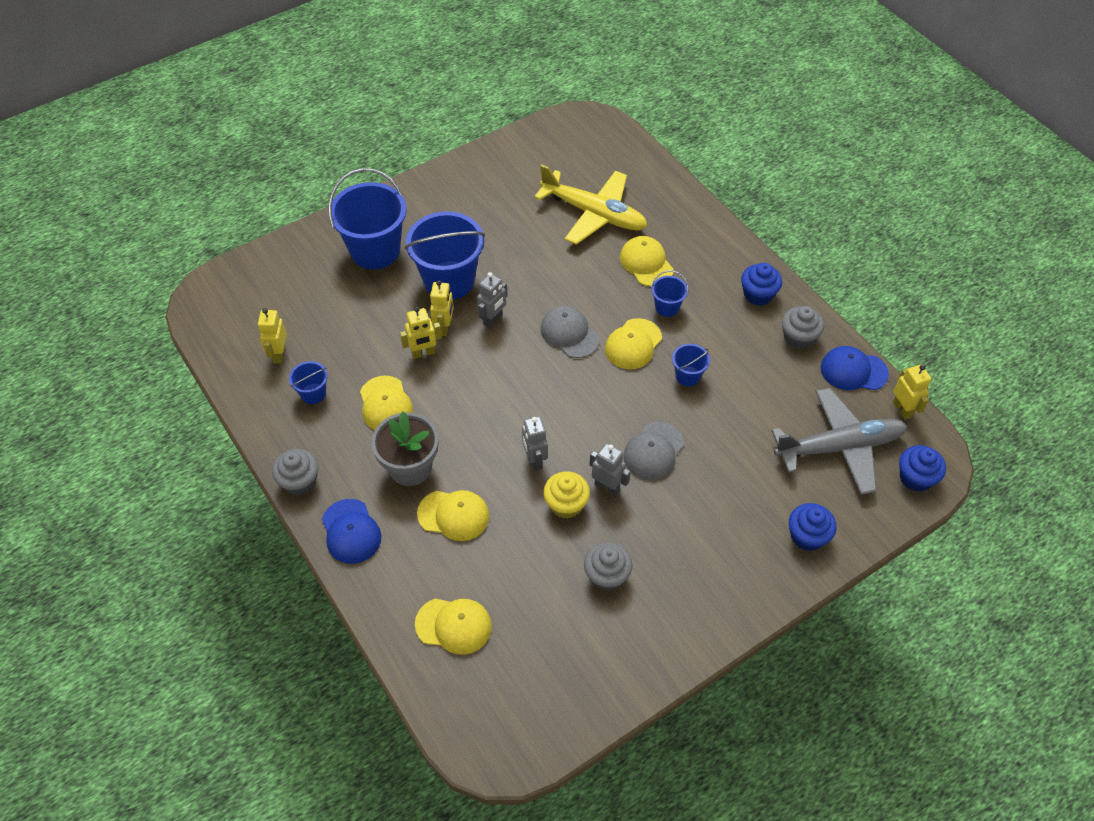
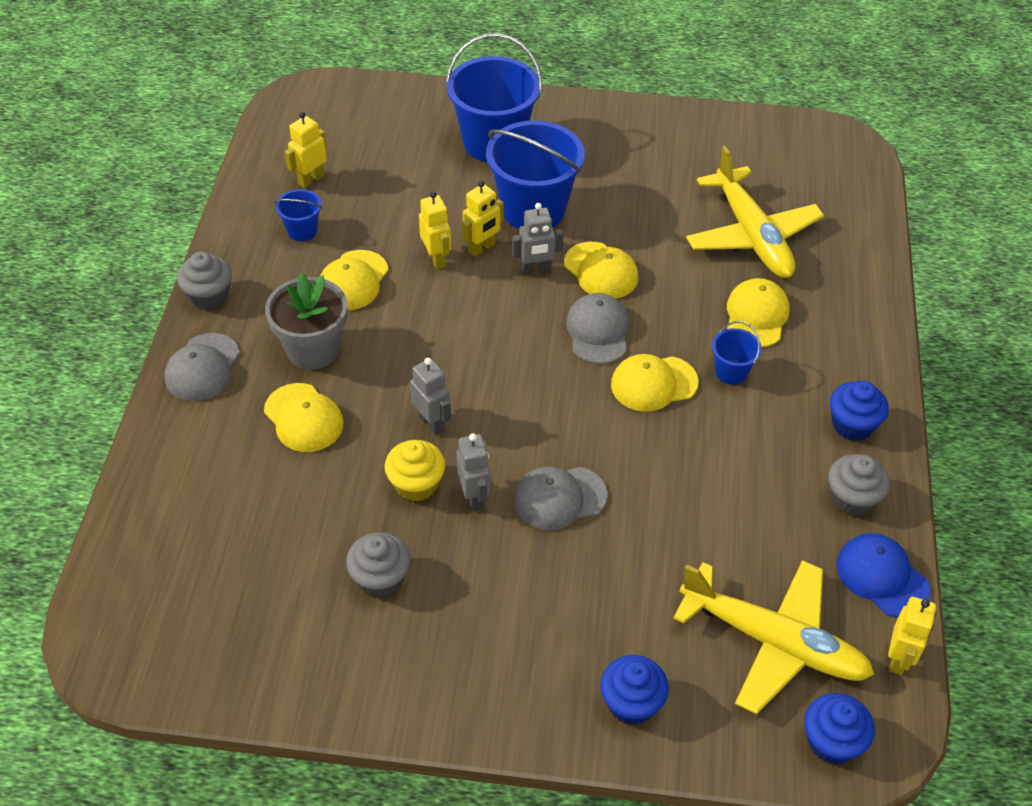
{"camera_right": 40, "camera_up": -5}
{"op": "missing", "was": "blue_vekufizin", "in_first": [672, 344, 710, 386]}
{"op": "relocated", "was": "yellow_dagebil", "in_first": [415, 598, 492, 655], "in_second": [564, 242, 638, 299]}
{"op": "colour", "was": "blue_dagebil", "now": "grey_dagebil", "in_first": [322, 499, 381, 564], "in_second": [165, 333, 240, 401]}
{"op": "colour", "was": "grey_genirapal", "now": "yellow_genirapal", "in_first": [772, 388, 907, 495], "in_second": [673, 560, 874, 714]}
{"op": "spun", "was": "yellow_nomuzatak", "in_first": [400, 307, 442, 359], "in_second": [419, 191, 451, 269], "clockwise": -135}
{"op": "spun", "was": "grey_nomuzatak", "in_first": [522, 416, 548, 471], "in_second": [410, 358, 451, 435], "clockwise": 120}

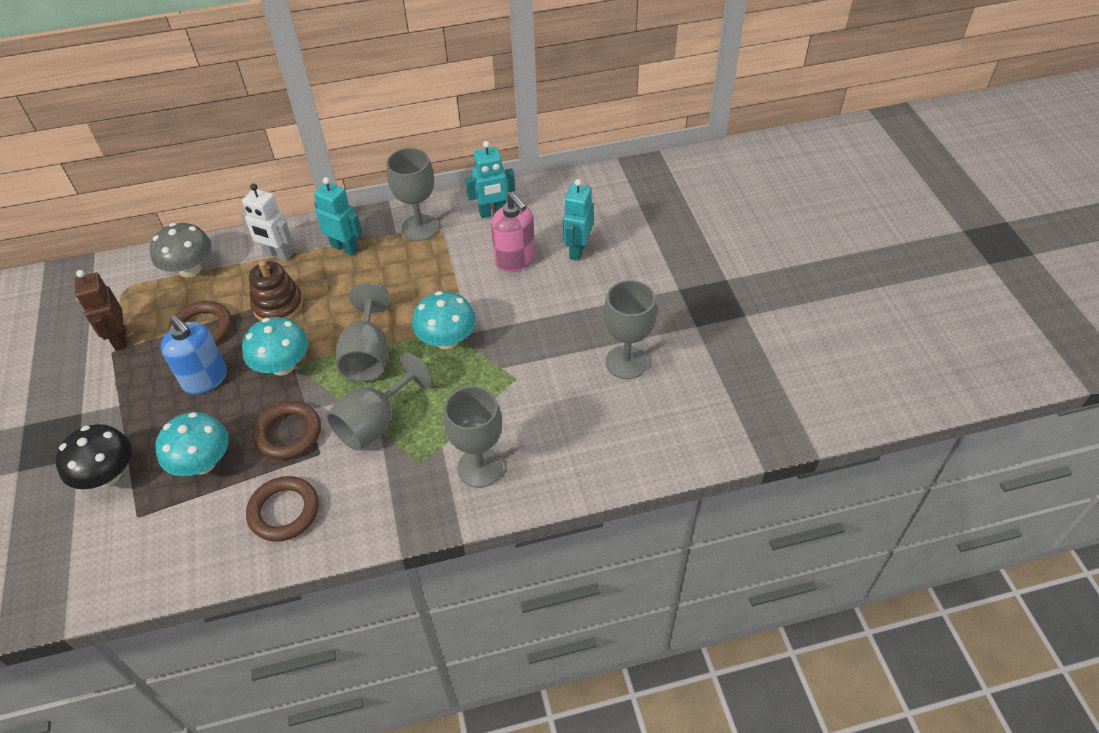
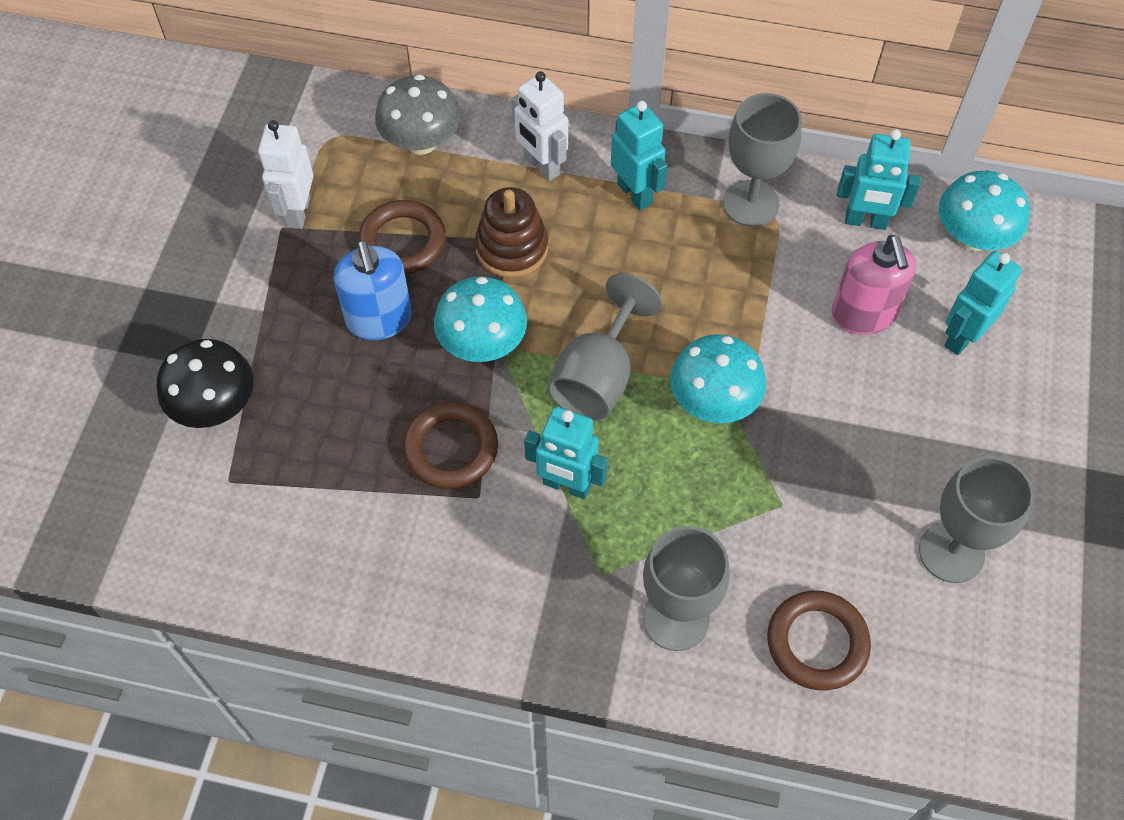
{"camera_right": 25, "camera_up": 10}
{"op": "relocated", "was": "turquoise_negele", "in_first": [155, 412, 229, 476], "in_second": [939, 171, 1030, 251]}
{"op": "relocated", "was": "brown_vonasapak", "in_first": [246, 476, 319, 542], "in_second": [767, 590, 871, 691]}
{"op": "exchanged", "was": "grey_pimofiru", "now": "turquoise_nomuzatak", "in_first": [326, 353, 433, 451], "in_second": [524, 407, 608, 499]}
{"op": "colour", "was": "brown_nomuzatak", "now": "white_nomuzatak", "in_first": [74, 270, 127, 351], "in_second": [258, 120, 313, 229]}

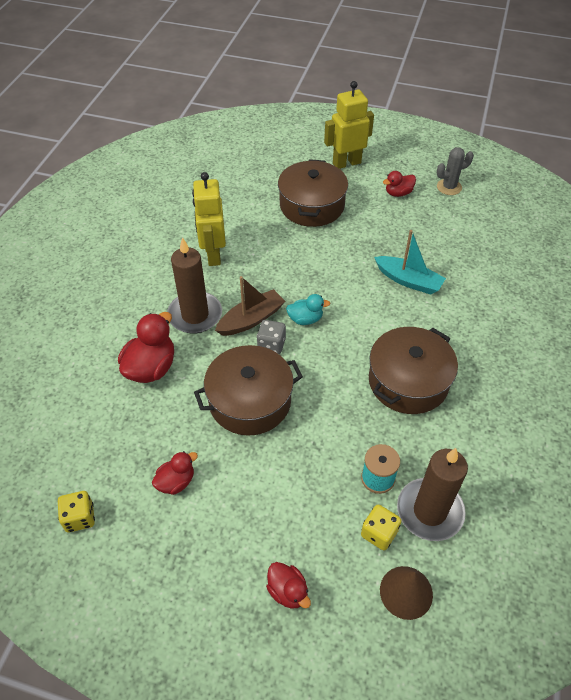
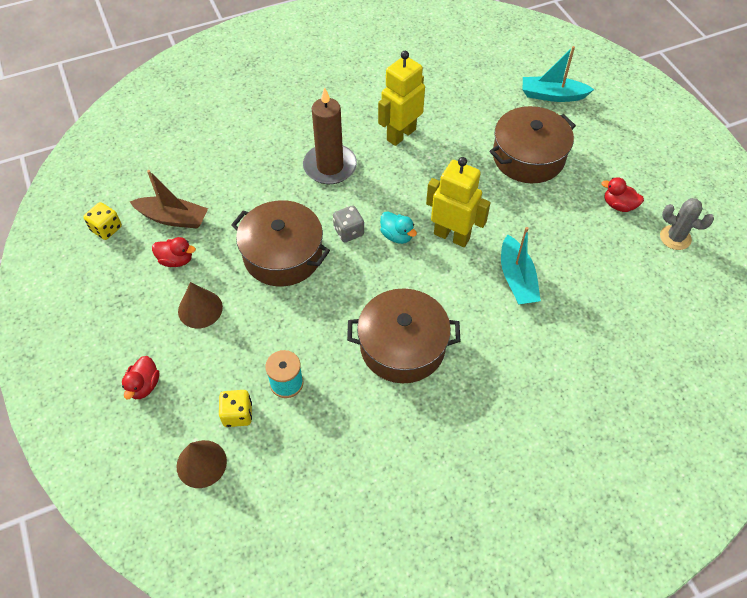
{"camera_right": 50, "camera_up": 5}
{"op": "missing", "was": "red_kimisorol", "in_first": [118, 312, 174, 383]}
{"op": "missing", "was": "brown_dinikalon", "in_first": [397, 448, 468, 541]}
{"op": "appeared", "now": "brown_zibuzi", "in_second": [178, 282, 223, 329]}
{"op": "appeared", "now": "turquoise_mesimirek", "in_second": [523, 46, 594, 102]}
{"op": "relocated", "was": "brown_mesimirek", "in_first": [215, 276, 285, 336], "in_second": [130, 170, 208, 229]}
{"op": "relocated", "was": "yellow_nomuzatak", "in_first": [324, 81, 374, 169], "in_second": [426, 157, 491, 247]}

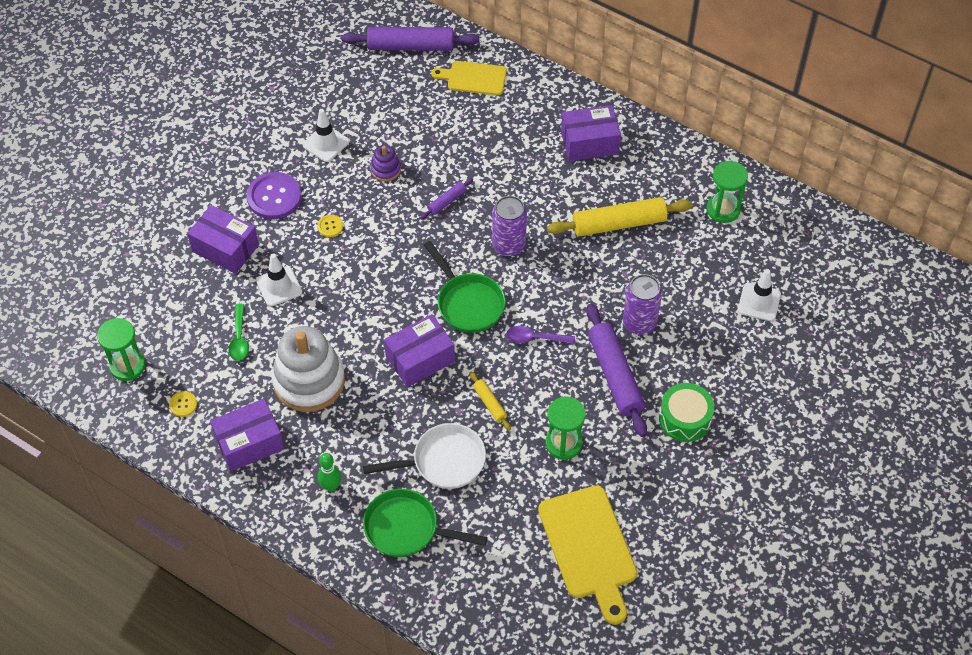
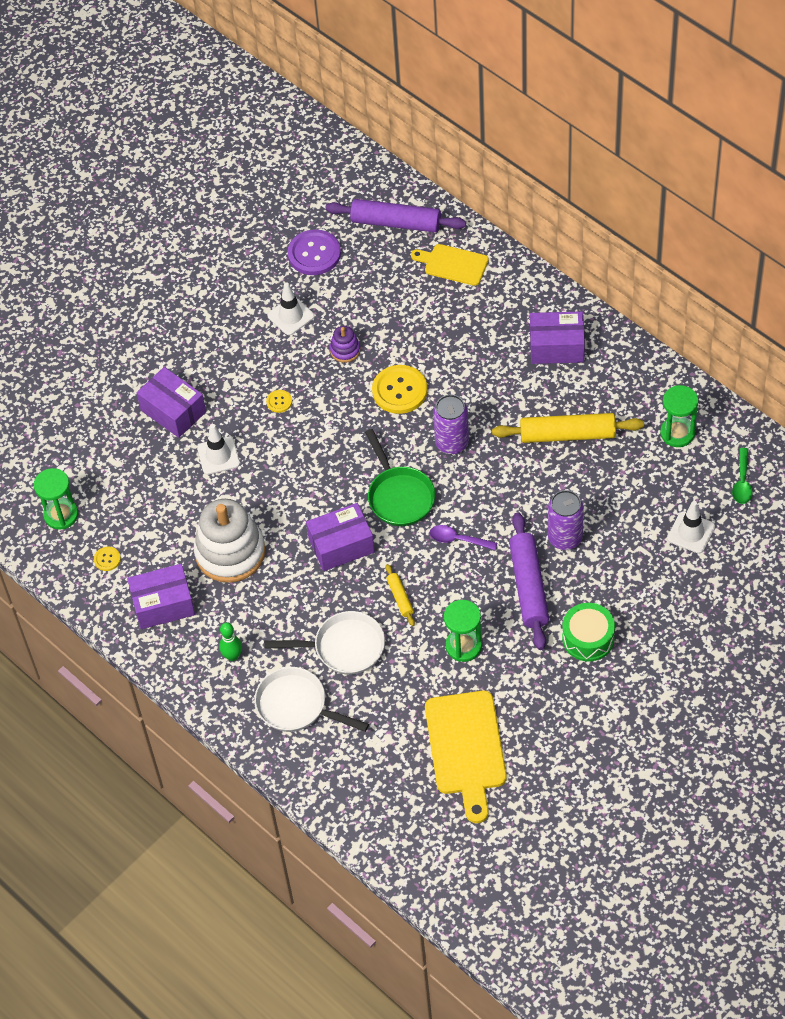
{"camera_right": 15, "camera_up": 0}
{"op": "relocated", "was": "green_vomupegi", "in_first": [228, 304, 249, 361], "in_second": [732, 448, 752, 504]}
{"op": "relocated", "was": "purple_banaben", "in_first": [247, 172, 302, 219], "in_second": [288, 229, 341, 275]}
{"op": "exchanged", "was": "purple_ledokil", "now": "yellow_banaben", "in_first": [420, 178, 473, 219], "in_second": [372, 365, 427, 414]}
{"op": "colour", "was": "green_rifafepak", "now": "white_rifafepak", "in_first": [363, 489, 488, 557], "in_second": [254, 667, 369, 732]}

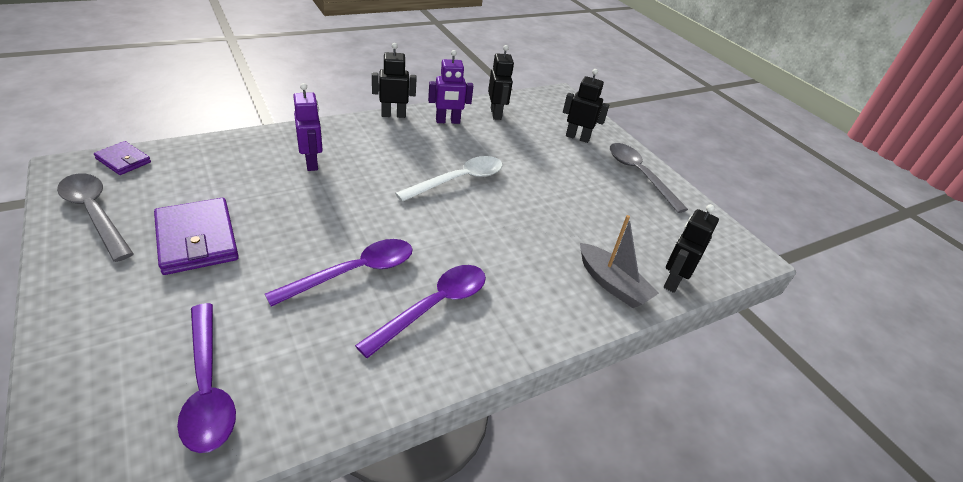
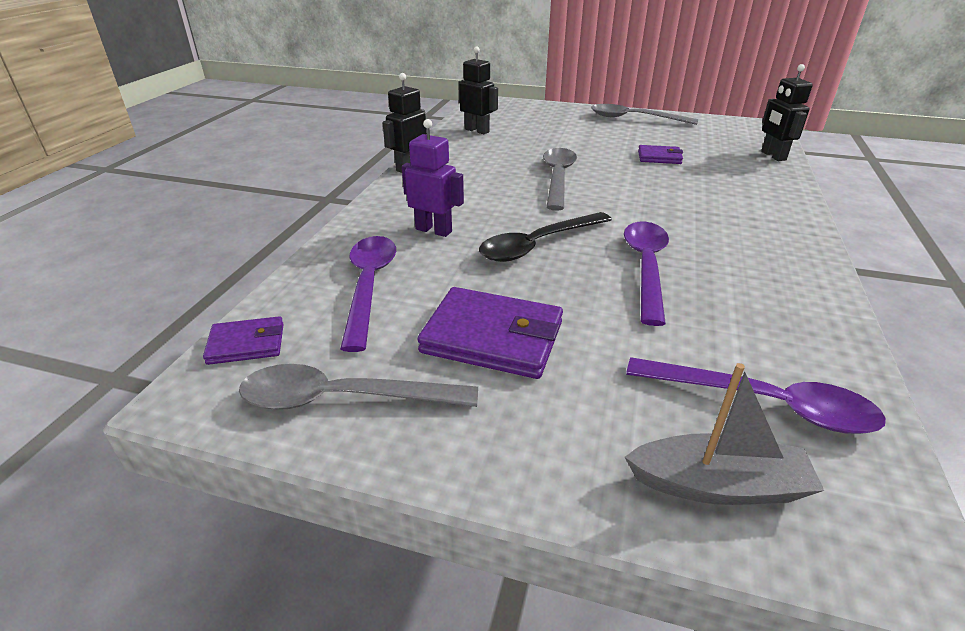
{"camera_right": -40, "camera_up": -5}
{"op": "missing", "was": "purple_nomuzatak", "in_first": [428, 50, 473, 124]}
{"op": "missing", "was": "black_nomuzatak", "in_first": [563, 69, 609, 143]}
{"op": "appeared", "now": "black_vomupegi", "in_second": [479, 212, 612, 262]}
{"op": "appeared", "now": "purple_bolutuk", "in_second": [638, 145, 683, 164]}
{"op": "relocated", "was": "purple_vomupegi", "in_first": [355, 265, 486, 358], "in_second": [340, 236, 396, 352]}
{"op": "relocated", "was": "grey_mesimirek", "in_first": [580, 215, 659, 308], "in_second": [625, 363, 824, 505]}
{"op": "colour", "was": "white_vomupegi", "now": "grey_vomupegi", "in_first": [395, 156, 503, 202], "in_second": [543, 148, 577, 211]}

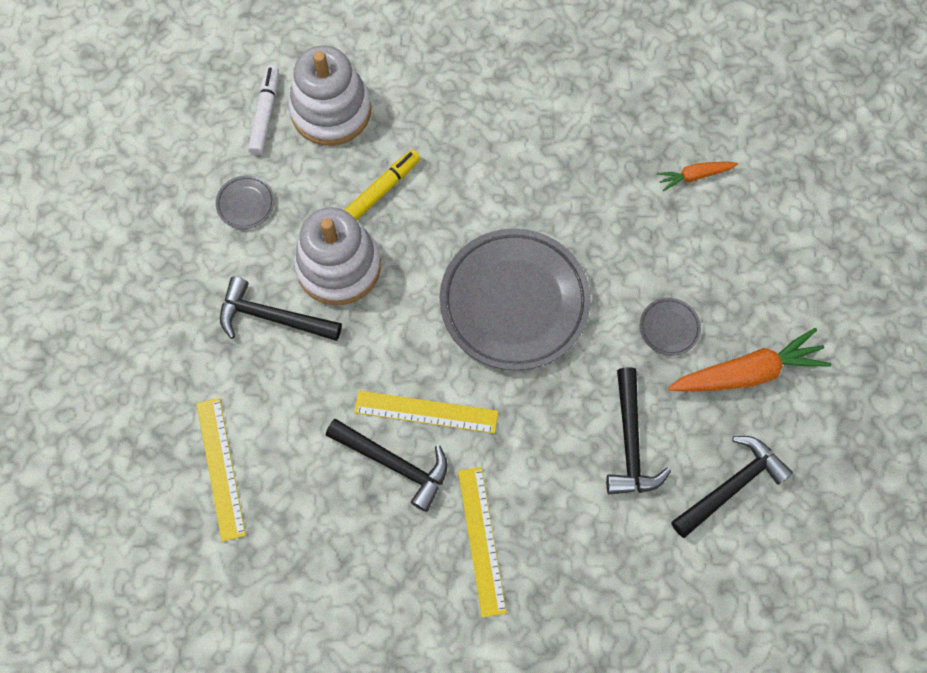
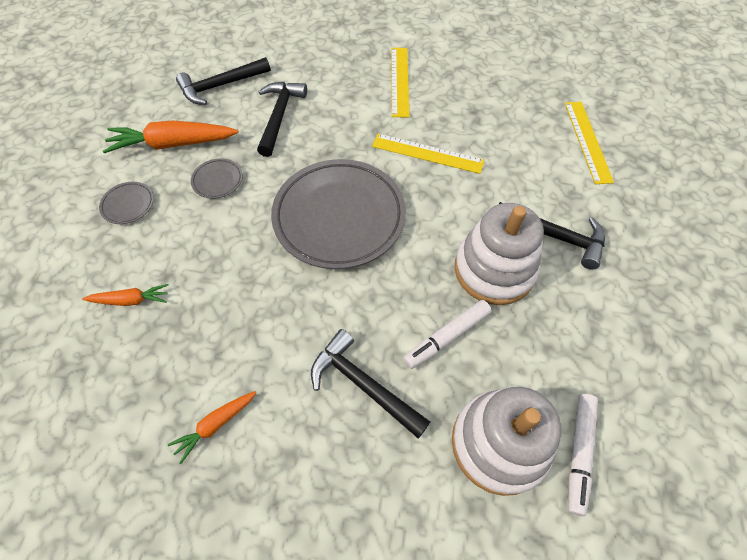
{"camera_right": -170, "camera_up": -10}
{"op": "appeared", "now": "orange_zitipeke", "in_second": [168, 391, 257, 464]}
{"op": "relocated", "was": "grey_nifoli", "in_first": [216, 175, 275, 229], "in_second": [99, 182, 154, 224]}
{"op": "relocated", "was": "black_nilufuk", "in_first": [326, 419, 448, 512], "in_second": [311, 329, 430, 438]}
{"op": "colour", "was": "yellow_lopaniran", "now": "white_lopaniran", "in_first": [344, 149, 421, 220], "in_second": [403, 300, 491, 369]}

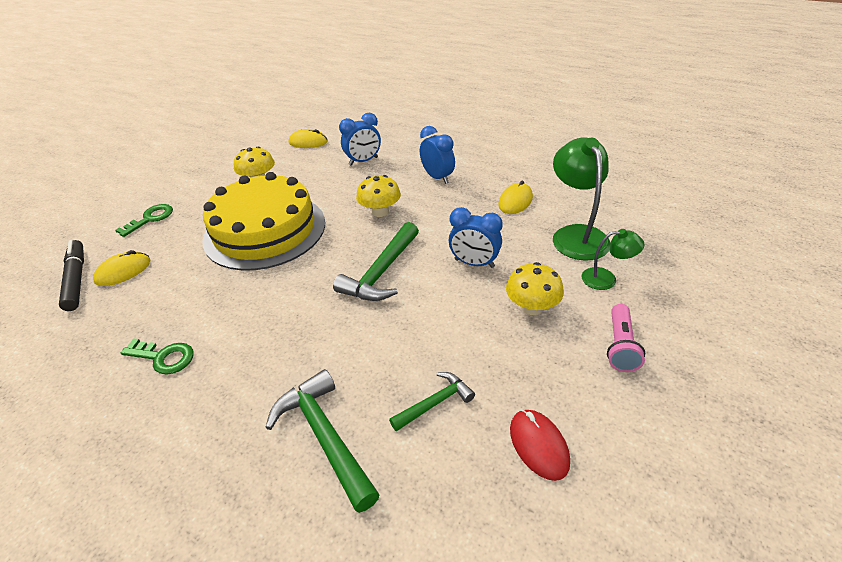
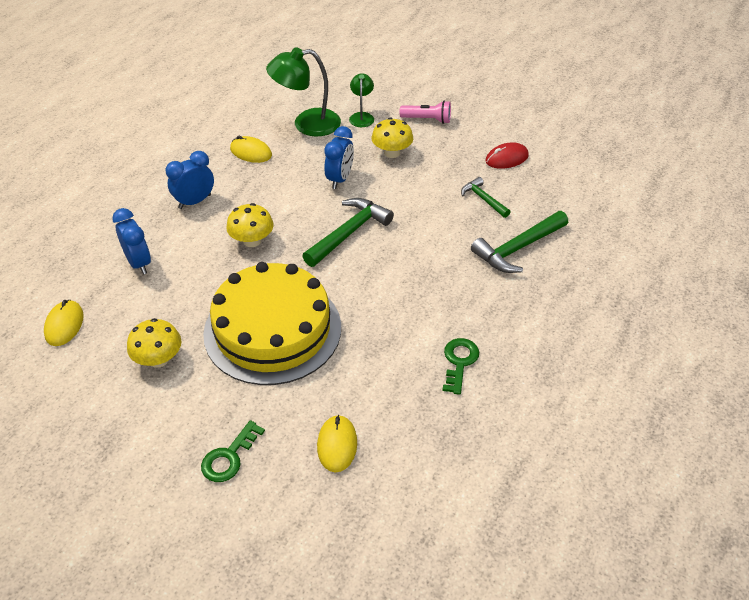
{"camera_right": -95, "camera_up": 5}
{"op": "missing", "was": "black_lopaniran", "in_first": [59, 240, 84, 311]}
{"op": "spun", "was": "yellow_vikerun", "in_first": [93, 250, 151, 286], "in_second": [317, 415, 357, 472], "clockwise": 45}
{"op": "spun", "was": "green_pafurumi", "in_first": [115, 204, 173, 237], "in_second": [201, 420, 265, 482], "clockwise": -90}
{"op": "spun", "was": "green_nilufuk", "in_first": [333, 222, 419, 301], "in_second": [302, 198, 394, 267], "clockwise": -75}

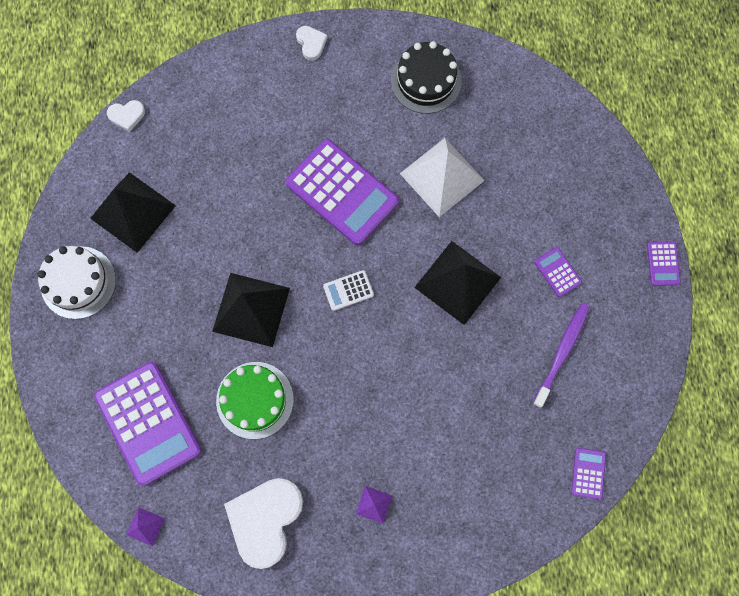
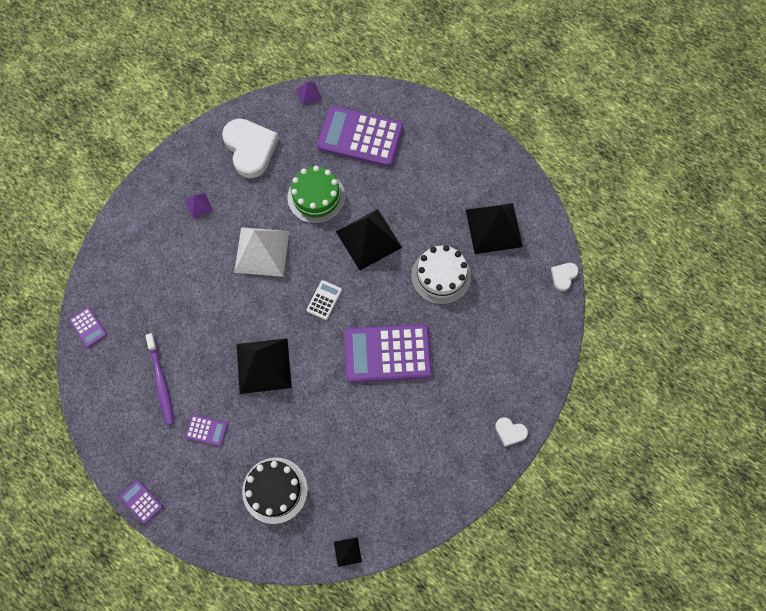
{"camera_right": 135, "camera_up": -5}
{"op": "appeared", "now": "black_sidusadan", "in_second": [334, 537, 362, 567]}
{"op": "relocated", "was": "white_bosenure", "in_first": [38, 246, 116, 319], "in_second": [411, 245, 471, 305]}
{"op": "relocated", "was": "black_bosenure", "in_first": [391, 41, 462, 114], "in_second": [242, 457, 308, 524]}
{"op": "relocated", "was": "white_sidusadan", "in_first": [400, 138, 485, 217], "in_second": [234, 227, 289, 277]}

